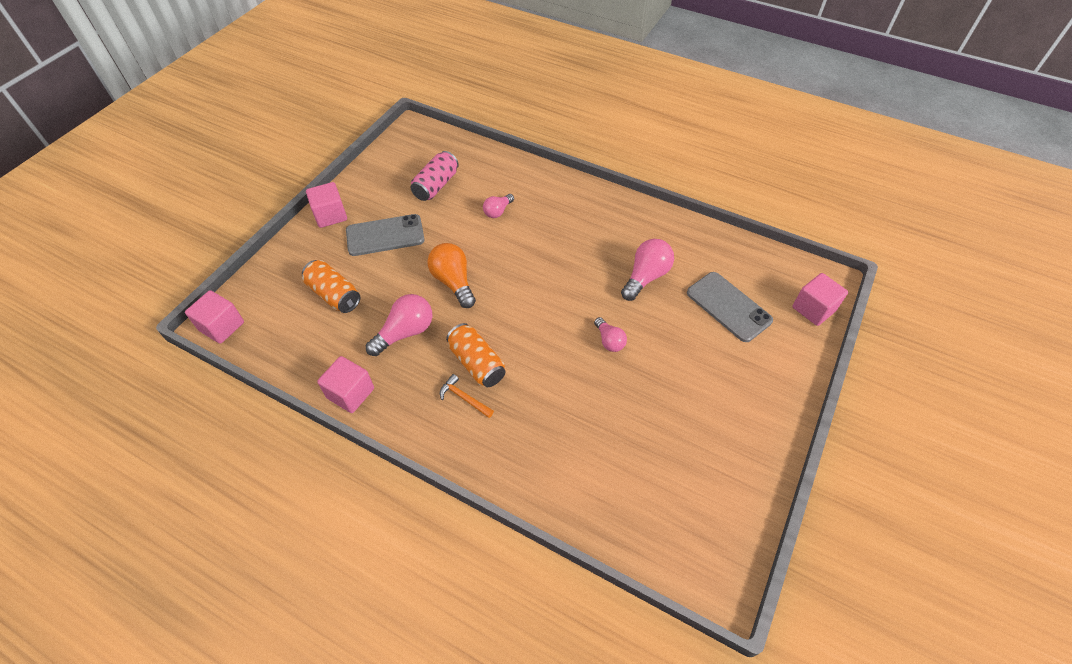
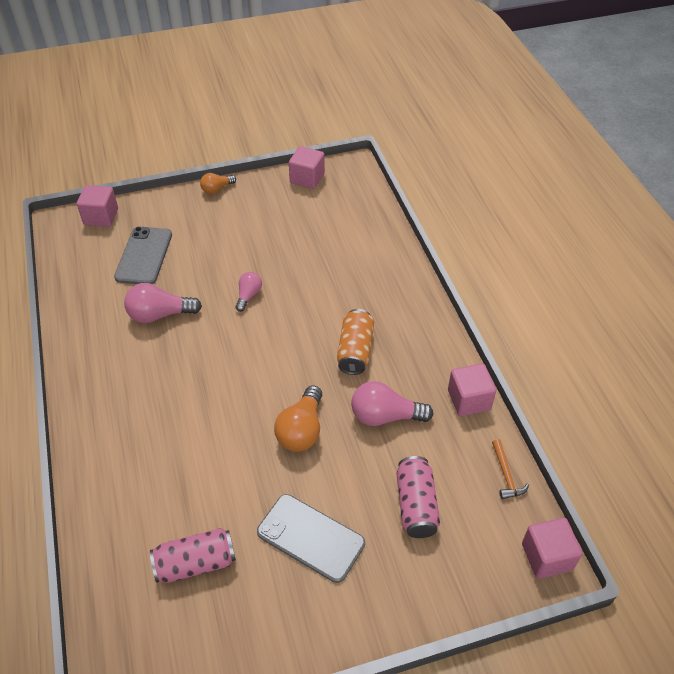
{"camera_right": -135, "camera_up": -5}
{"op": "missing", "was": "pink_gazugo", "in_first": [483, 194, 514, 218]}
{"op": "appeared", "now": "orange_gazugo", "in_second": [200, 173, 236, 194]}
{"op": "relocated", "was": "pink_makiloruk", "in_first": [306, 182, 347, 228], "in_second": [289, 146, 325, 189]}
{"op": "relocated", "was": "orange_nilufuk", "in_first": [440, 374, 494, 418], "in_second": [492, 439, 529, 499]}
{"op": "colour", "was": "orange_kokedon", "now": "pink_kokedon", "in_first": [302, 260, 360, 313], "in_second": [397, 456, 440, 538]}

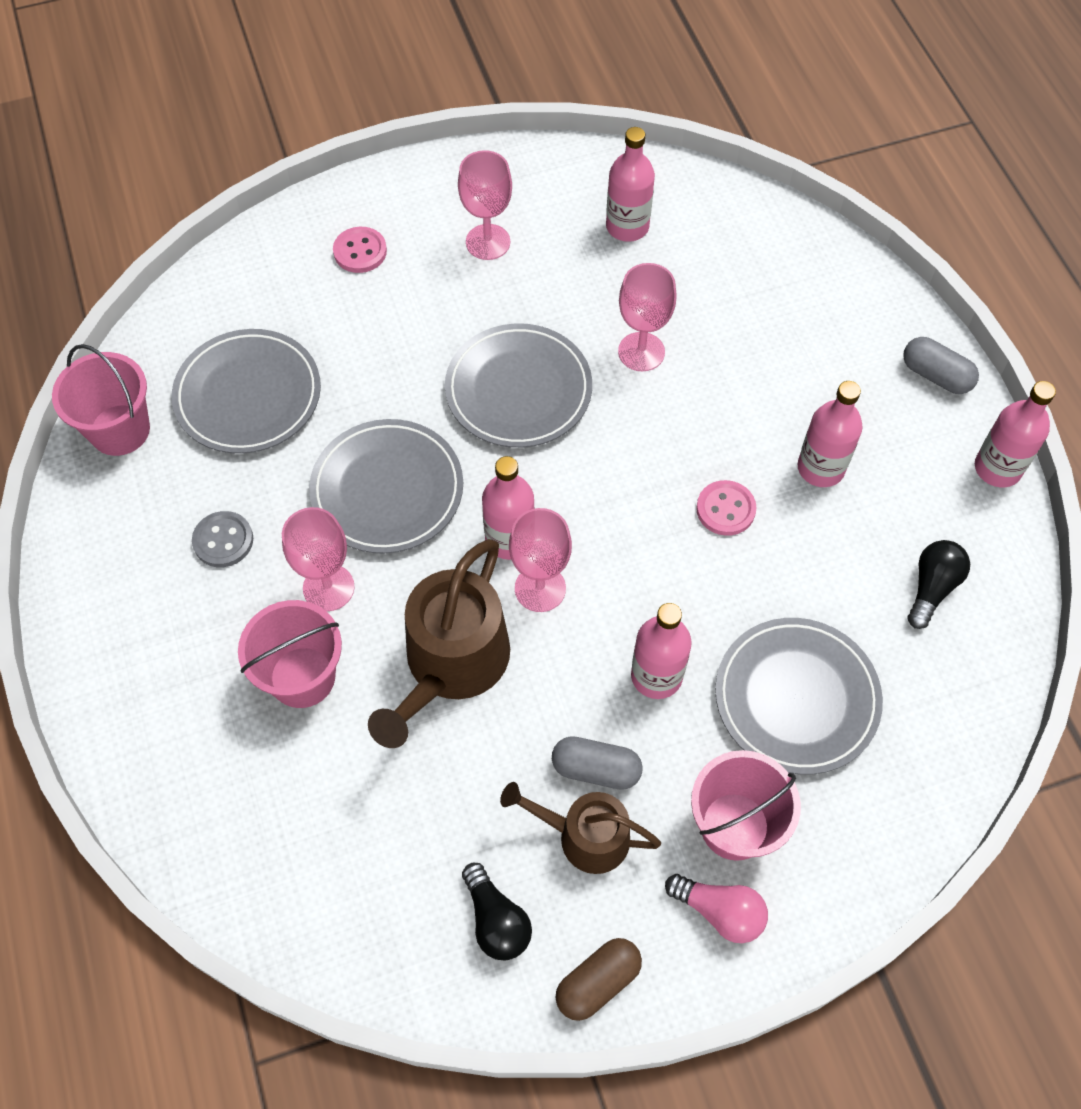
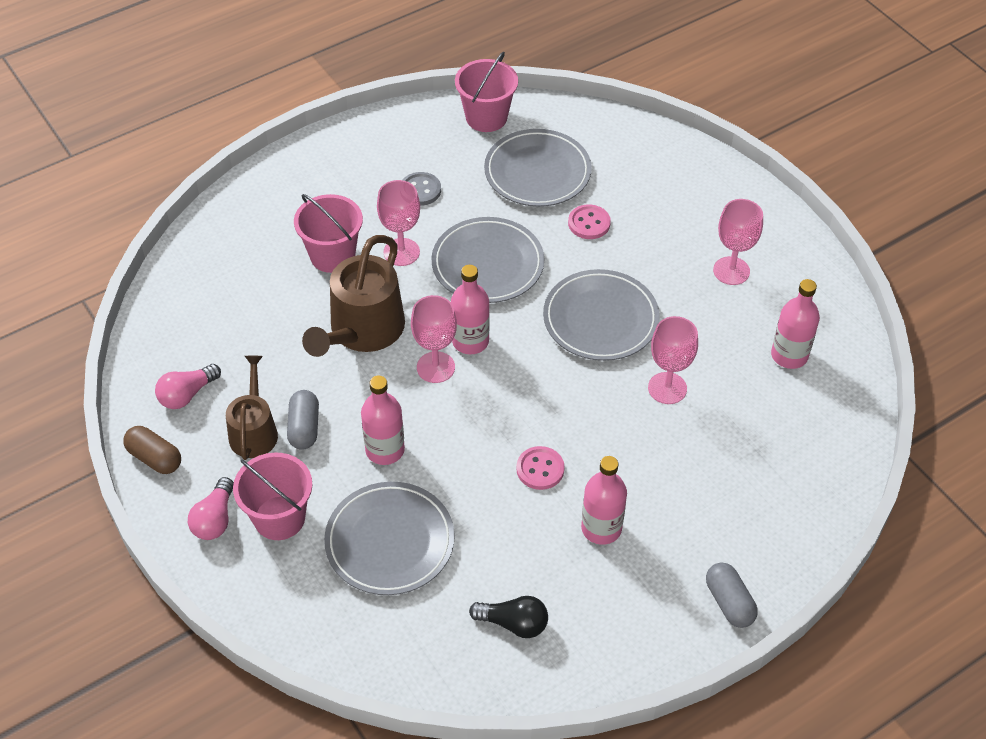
{"camera_right": 75, "camera_up": -10}
{"op": "missing", "was": "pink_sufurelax", "in_first": [975, 381, 1056, 487]}
{"op": "relocated", "was": "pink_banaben", "in_first": [333, 227, 387, 273], "in_second": [568, 204, 611, 239]}
{"op": "colour", "was": "black_gazugo", "now": "pink_gazugo", "in_first": [462, 863, 532, 960], "in_second": [155, 364, 221, 409]}
{"op": "spun", "was": "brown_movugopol", "in_first": [368, 539, 510, 748], "in_second": [302, 235, 405, 357], "clockwise": -75}
{"op": "spun", "was": "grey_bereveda", "in_first": [903, 337, 979, 394], "in_second": [706, 562, 758, 628], "clockwise": -45}

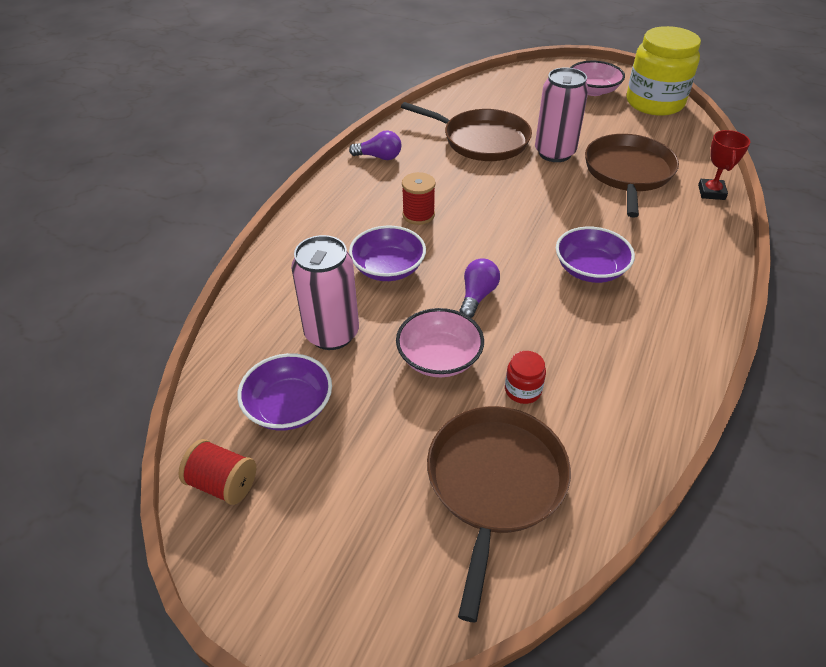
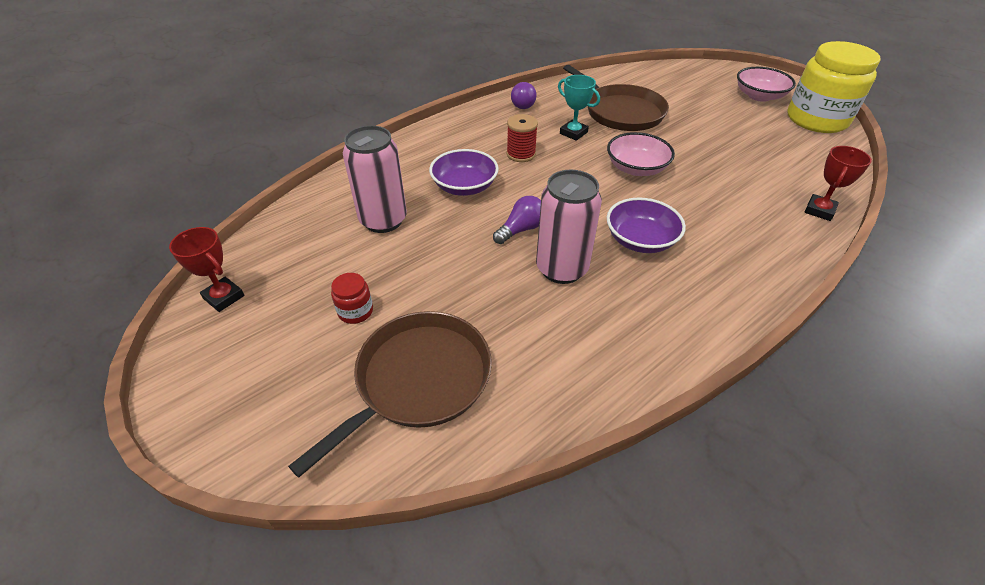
{"camera_right": 25, "camera_up": 0}
{"op": "missing", "was": "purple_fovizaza", "in_first": [237, 353, 332, 431]}
{"op": "missing", "was": "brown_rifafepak", "in_first": [585, 134, 679, 218]}
{"op": "appeared", "now": "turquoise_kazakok", "in_second": [558, 75, 600, 141]}
{"op": "relocated", "was": "pink_fovizaza", "in_first": [396, 308, 484, 377], "in_second": [607, 132, 675, 176]}
{"op": "relocated", "was": "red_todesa", "in_first": [505, 351, 546, 404], "in_second": [331, 273, 373, 324]}
{"op": "relocated", "was": "pink_kokedon", "in_first": [535, 67, 589, 162], "in_second": [536, 170, 602, 284]}
{"op": "exchanged", "was": "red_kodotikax", "now": "red_kazakok", "in_first": [178, 439, 256, 505], "in_second": [169, 227, 244, 312]}
{"op": "spun", "was": "purple_gazugo", "in_first": [349, 130, 401, 160], "in_second": [511, 82, 537, 109], "clockwise": 60}

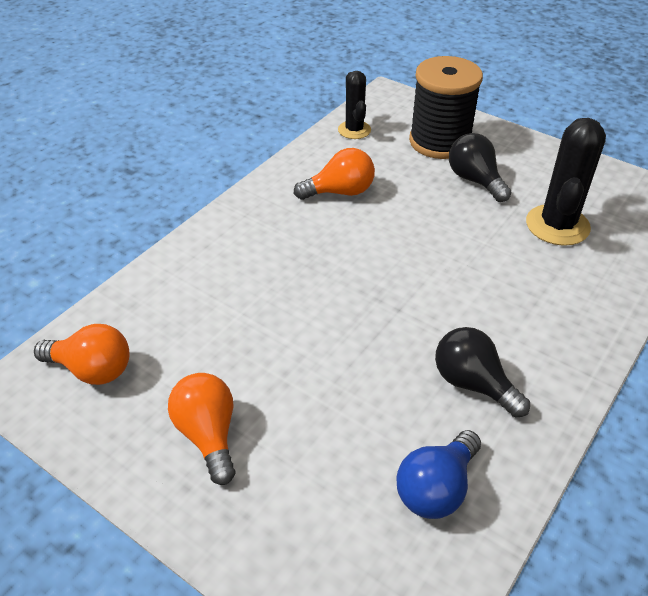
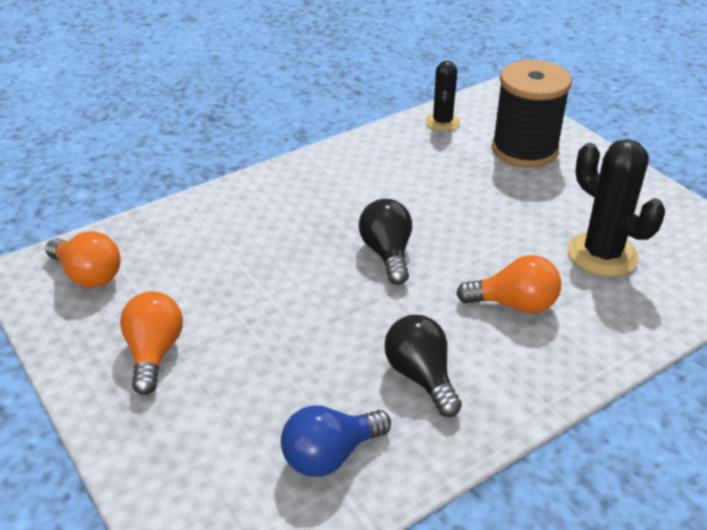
{"camera_right": 20, "camera_up": -5}
{"op": "relocated", "was": "orange_gazugo", "in_first": [294, 148, 375, 200], "in_second": [456, 255, 561, 313]}
{"op": "relocated", "was": "black_gazugo", "in_first": [449, 133, 512, 202], "in_second": [359, 199, 412, 285]}
{"op": "spun", "was": "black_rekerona", "in_first": [526, 118, 606, 246], "in_second": [568, 139, 665, 276], "clockwise": -75}

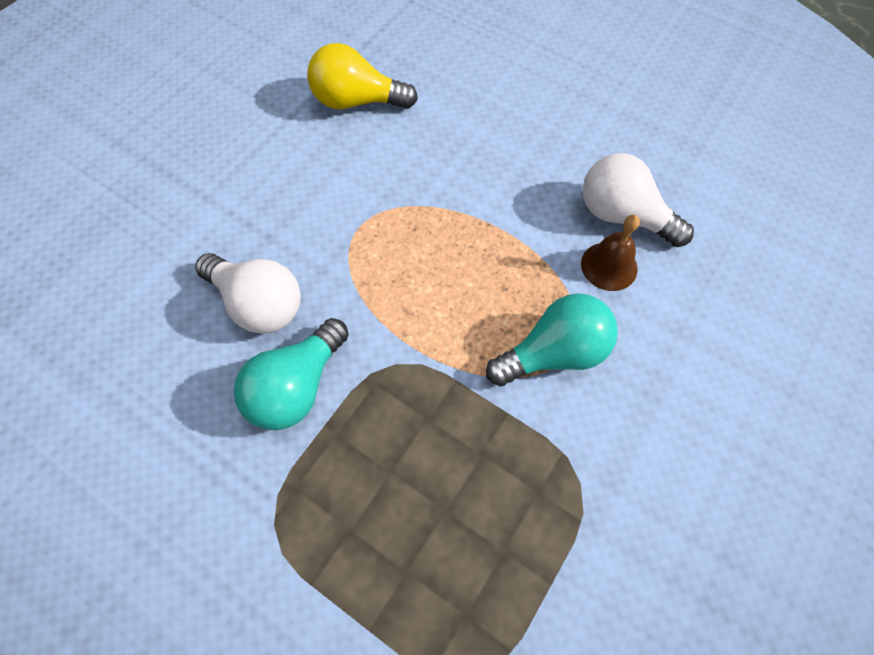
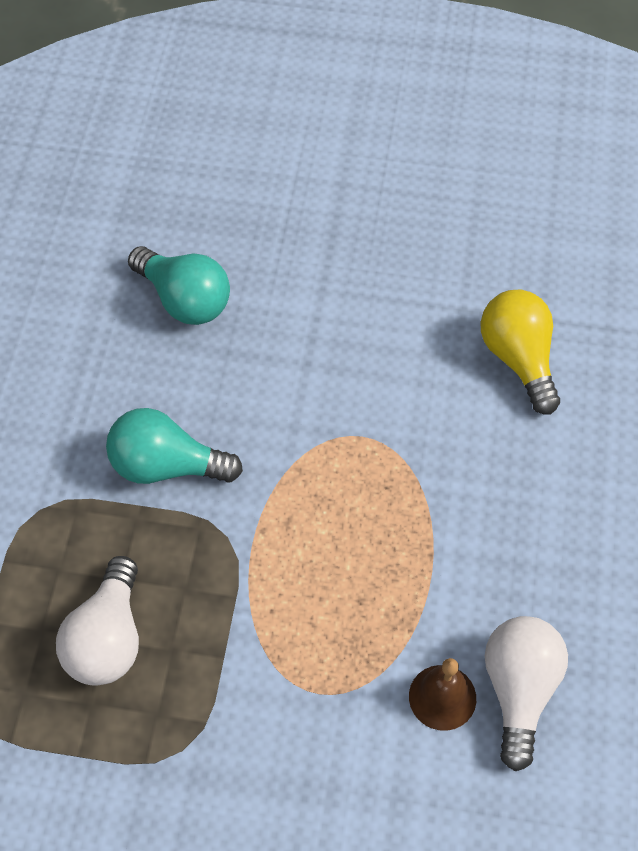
{"camera_right": 65, "camera_up": -5}
{"op": "relocated", "was": "white_gazugo", "in_first": [195, 253, 301, 333], "in_second": [56, 556, 139, 686]}
{"op": "relocated", "was": "turquoise_gazugo", "in_first": [486, 293, 618, 386], "in_second": [128, 246, 230, 325]}

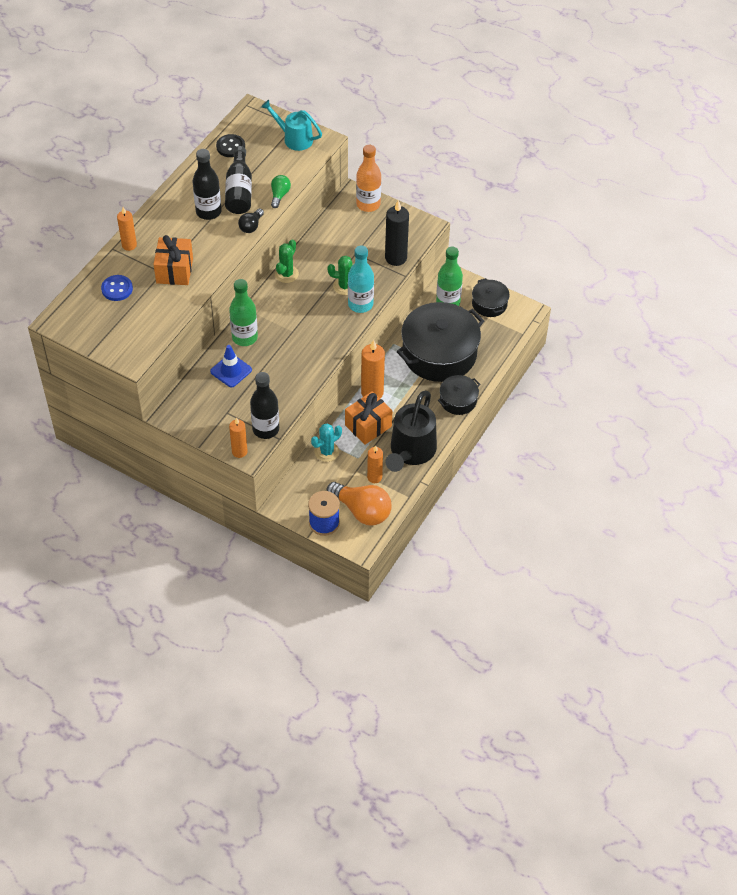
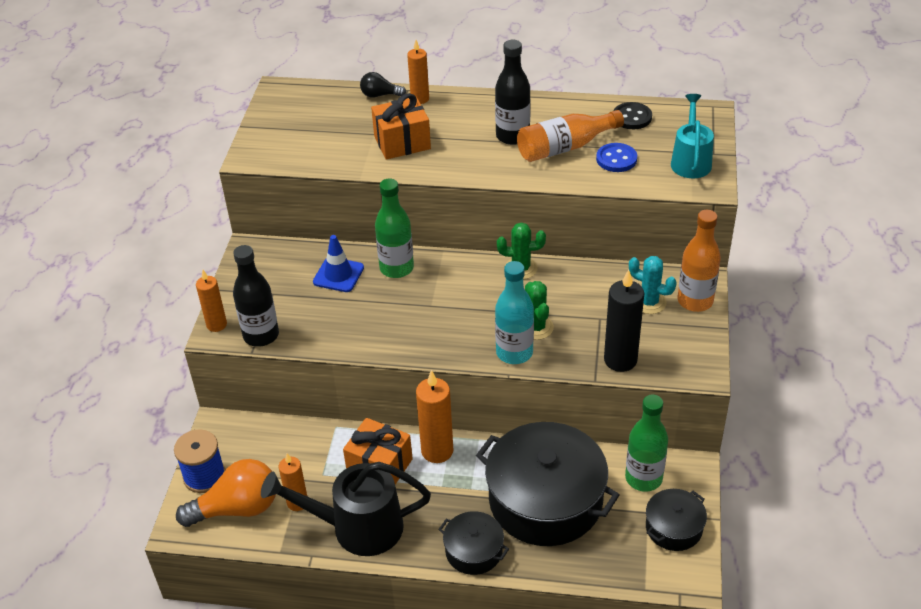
{"camera_right": 70, "camera_up": -10}
{"op": "missing", "was": "green_gazugo", "in_first": [271, 175, 291, 208]}
{"op": "relocated", "was": "blue_banaben", "in_first": [101, 275, 133, 301], "in_second": [596, 143, 637, 172]}
{"op": "relocated", "was": "black_gazugo", "in_first": [238, 208, 264, 233], "in_second": [360, 72, 406, 98]}
{"op": "relocated", "was": "turquoise_rekerona", "in_first": [311, 423, 342, 462], "in_second": [629, 256, 677, 314]}
{"op": "colour", "was": "black_sufurelax", "now": "orange_sufurelax", "in_first": [225, 146, 252, 214], "in_second": [517, 110, 624, 162]}
{"op": "spun", "was": "orange_gazugo", "in_first": [327, 482, 392, 525], "in_second": [176, 459, 276, 527], "clockwise": -120}

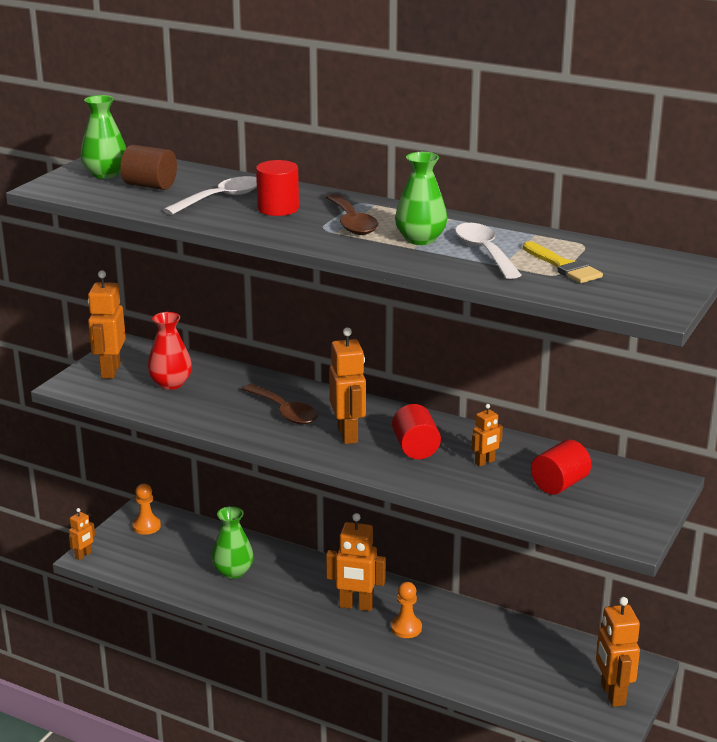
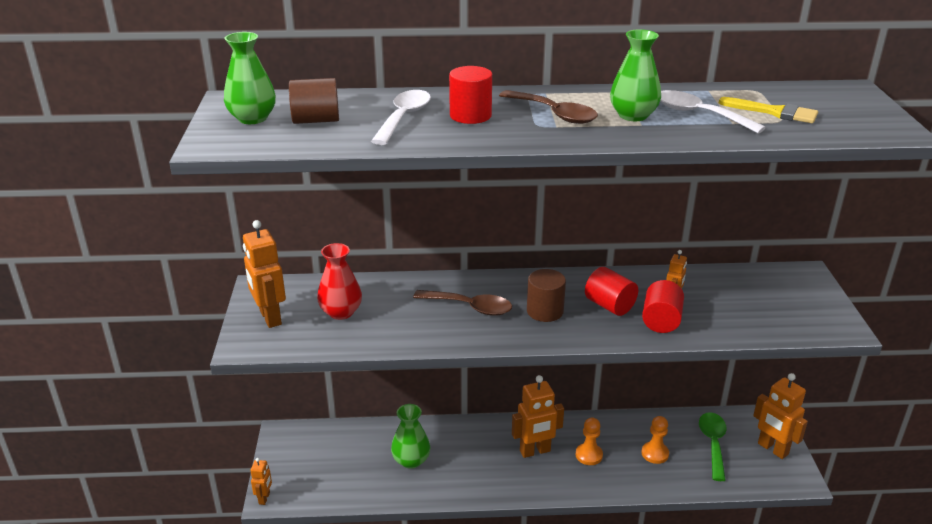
{"camera_right": -30, "camera_up": 5}
{"op": "appeared", "now": "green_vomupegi", "in_second": [699, 412, 726, 481]}
{"op": "relocated", "was": "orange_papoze", "in_first": [132, 484, 161, 535], "in_second": [642, 416, 669, 464]}
{"op": "relocated", "was": "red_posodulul", "in_first": [531, 440, 592, 495], "in_second": [642, 280, 684, 333]}
{"op": "exchanged", "was": "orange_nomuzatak", "now": "brown_posodulul", "in_first": [329, 327, 366, 444], "in_second": [527, 269, 566, 322]}

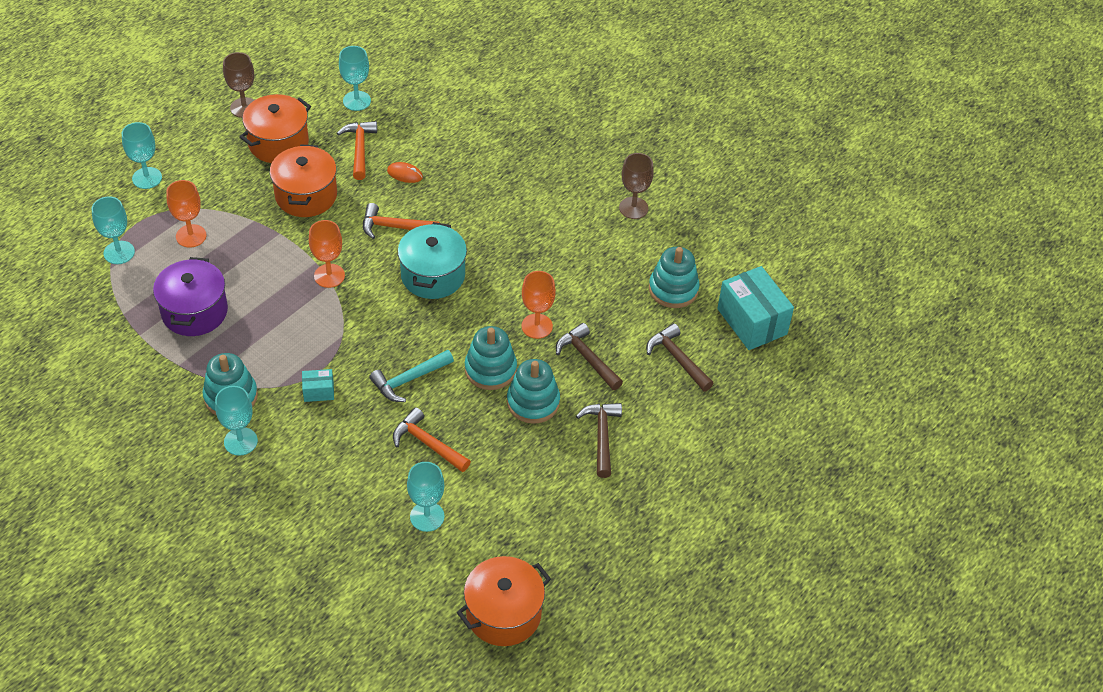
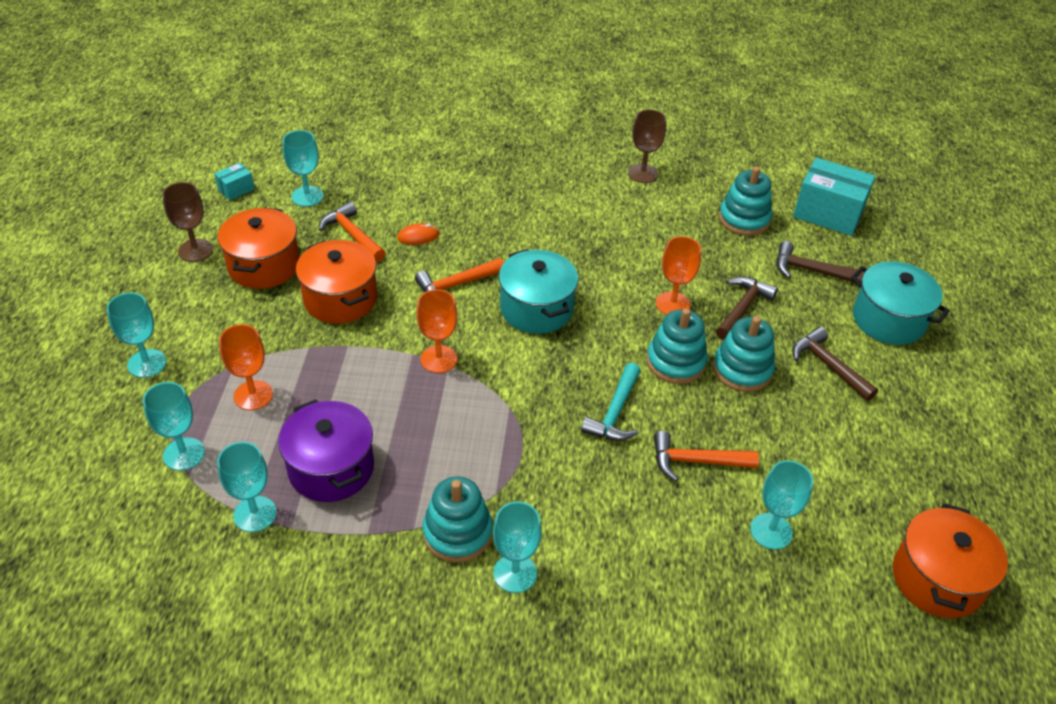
{"camera_right": -35, "camera_up": -5}
{"op": "appeared", "now": "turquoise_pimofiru", "in_second": [217, 442, 277, 532]}
{"op": "appeared", "now": "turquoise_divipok", "in_second": [851, 261, 950, 345]}
{"op": "relocated", "was": "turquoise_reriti", "in_first": [302, 369, 334, 402], "in_second": [214, 163, 255, 200]}
{"op": "spun", "was": "brown_nilufuk", "in_first": [556, 323, 623, 390], "in_second": [716, 277, 778, 340], "clockwise": 105}

